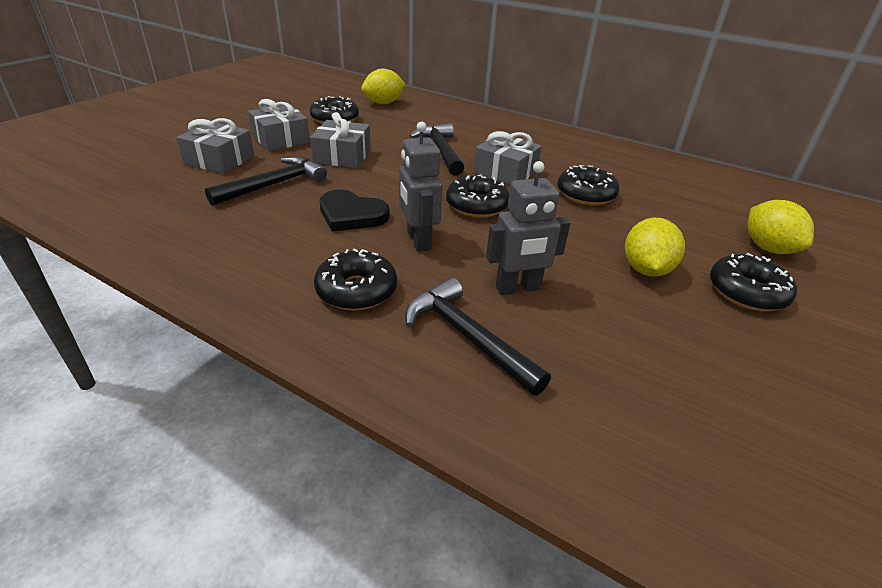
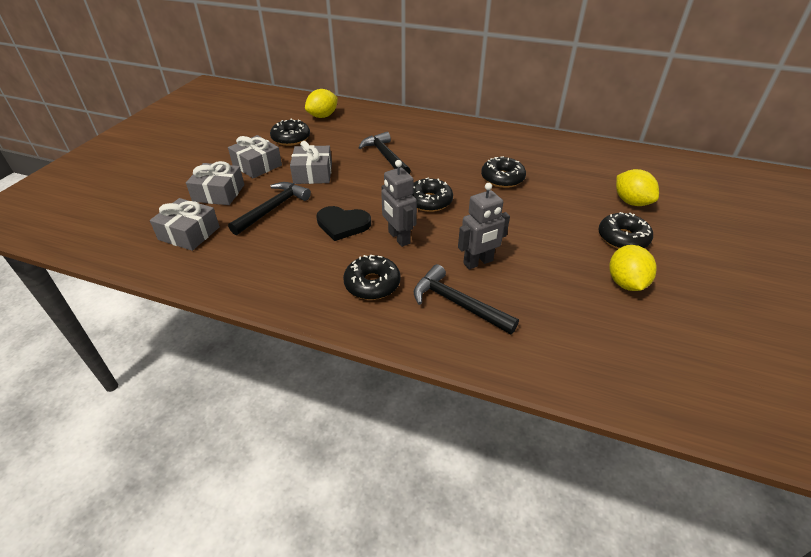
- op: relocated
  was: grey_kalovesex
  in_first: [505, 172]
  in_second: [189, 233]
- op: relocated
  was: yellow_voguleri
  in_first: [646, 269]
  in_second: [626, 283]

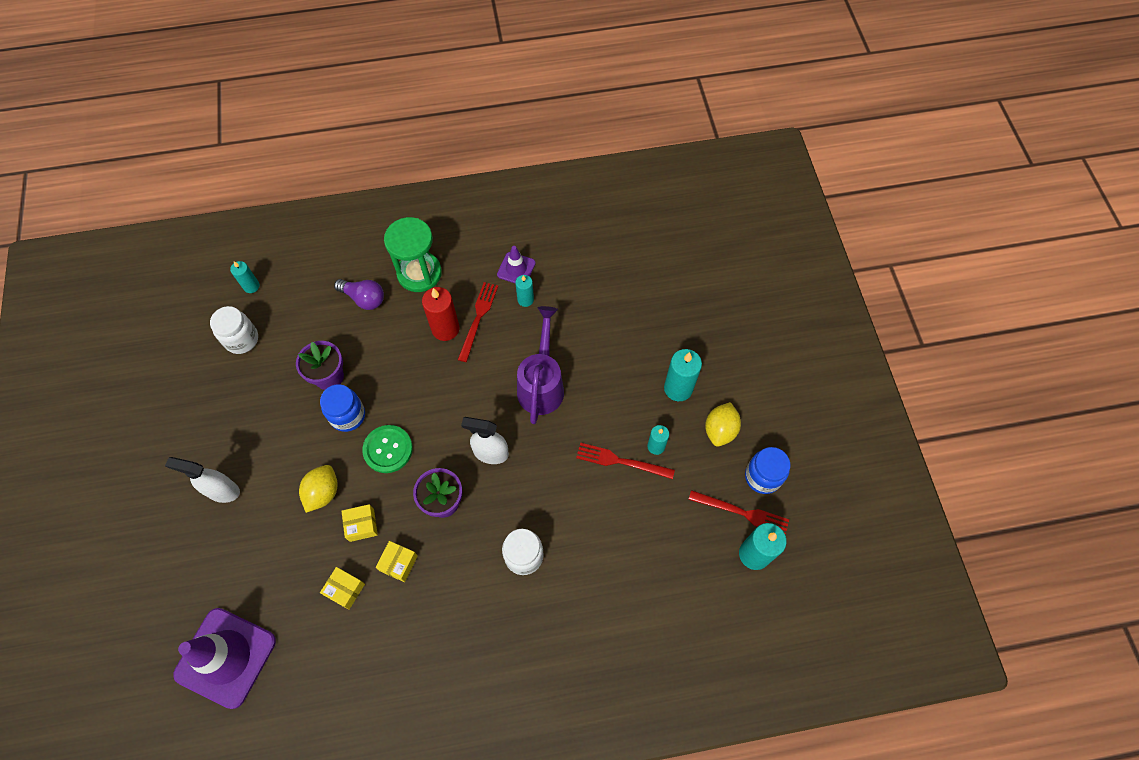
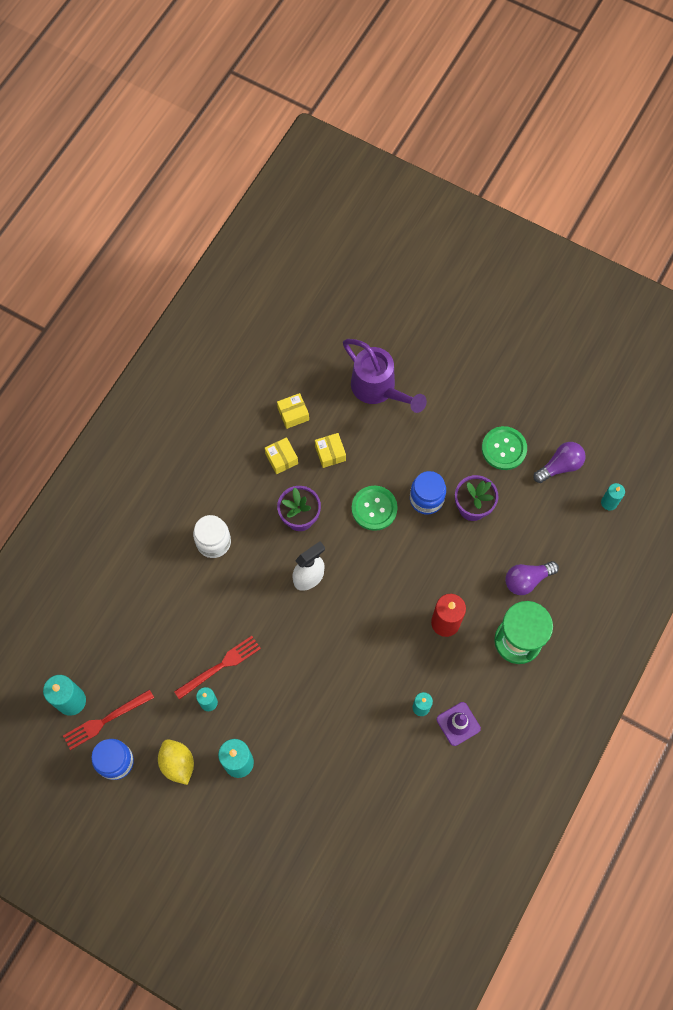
- op: missing
  was: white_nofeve
  in_first: [222, 491]
- op: missing
  was: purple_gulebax
  in_first: [226, 657]
- op: missing
  was: yellow_voguleri
  in_first: [323, 492]
- op: missing
  was: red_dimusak
  in_first: [478, 319]
- op: appeared
  now: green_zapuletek
  in_second: [504, 449]
- op: relocated
  was: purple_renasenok
  in_first: [542, 383]
  in_second: [379, 390]
- op: exchanged
  was: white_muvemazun
  now: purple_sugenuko
  in_first: [242, 339]
  in_second: [560, 466]
- op: spun
  was: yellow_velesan
  in_first: [362, 525]
  in_second: [330, 453]
  clockwise: -45

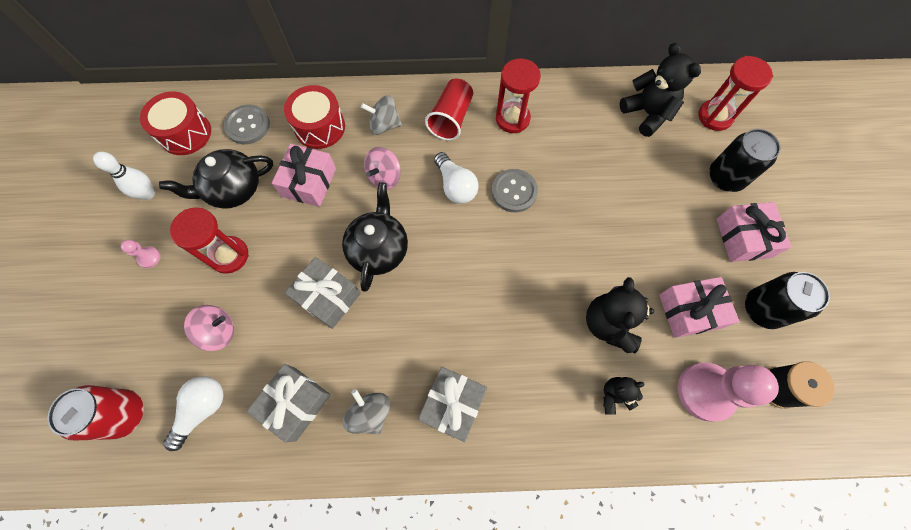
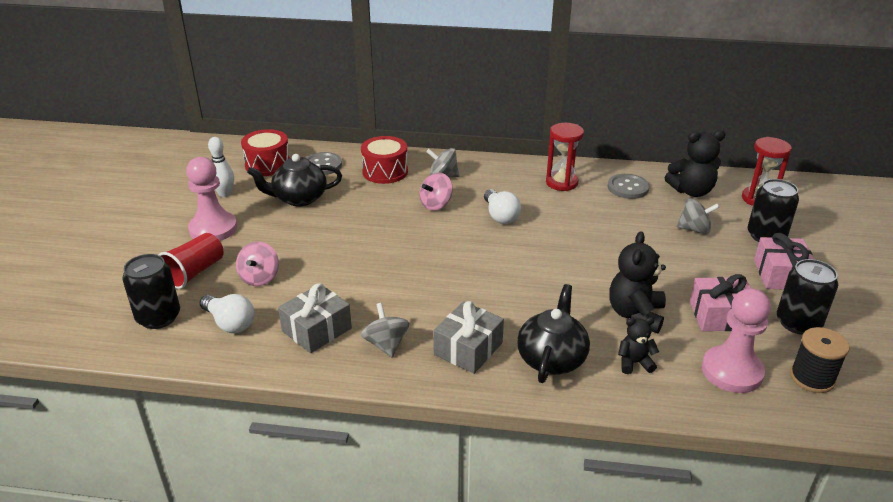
- op: missing
  was: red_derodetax
  in_first: [229, 255]
- op: missing
  was: pink_kalovesex
  in_first: [309, 182]
- op: missing
  was: grey_kalovesex
  in_first: [328, 297]
- op: appeared
  now: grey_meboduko
  in_second: [694, 229]
- op: relocated
  was: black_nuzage
  in_first: [379, 249]
  in_second: [551, 359]
- op: relocated
  was: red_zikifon
  in_first: [451, 118]
  in_second: [194, 272]
- op: relocated
  was: grey_zapuletek
  in_first: [514, 191]
  in_second: [628, 188]
- op: colour
  was: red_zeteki
  now: black_zeteki
  in_first: [124, 414]
  in_second: [158, 317]
- op: spun
  was: white_sugenuko
  in_first: [202, 409]
  in_second: [229, 323]
  clockwise: 90
- op: spun
  was: pink_meboduko
  in_first: [218, 331]
  in_second: [260, 278]
  clockwise: 105
- op: spun
  was: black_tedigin
  in_first: [647, 113]
  in_second: [691, 191]
  clockwise: 105
- op: size
  was: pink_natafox
  in_first: [149, 257]
  in_second: [213, 229]
  ratio: 2.35

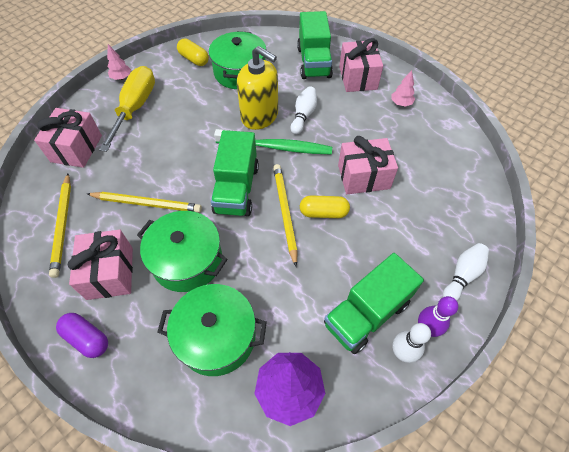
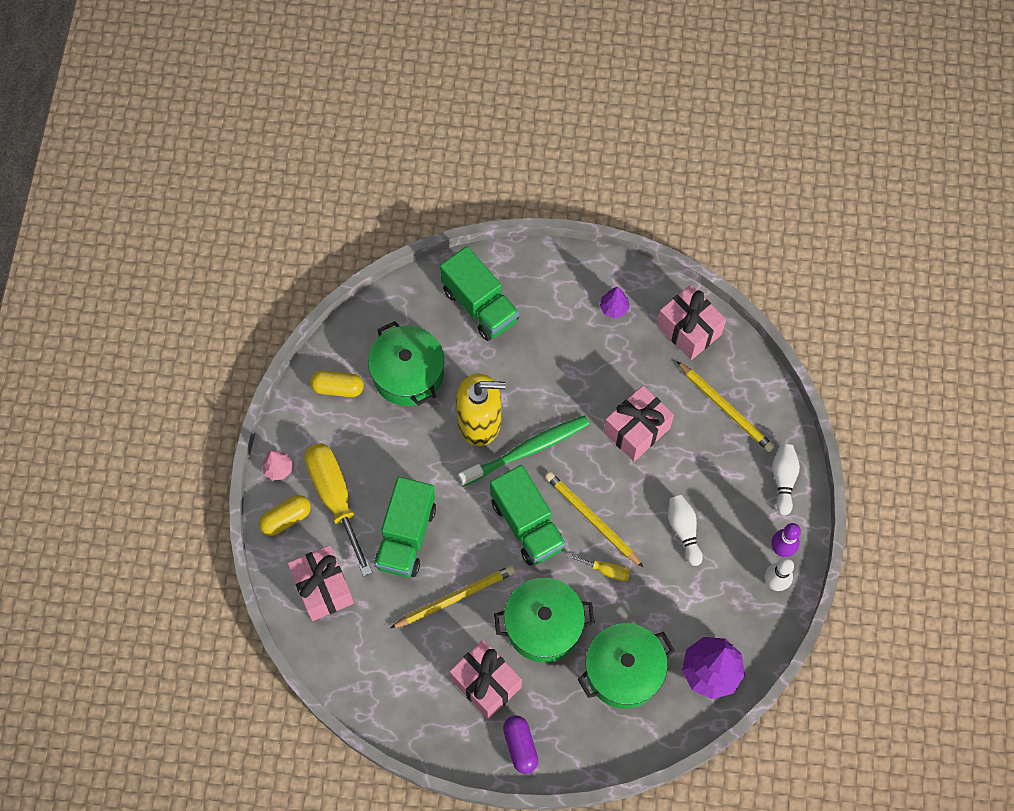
- op: appeared
  now: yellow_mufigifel
  in_second: [606, 570]
- op: relocated
  was: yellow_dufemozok
  in_first: [63, 225]
  in_second: [725, 408]
- op: relocated
  was: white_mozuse
  in_first: [303, 115]
  in_second: [683, 530]
- op: relocated
  was: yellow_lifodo
  in_first: [323, 212]
  in_second: [286, 518]
- op: relocated
  was: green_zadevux
  in_first: [366, 313]
  in_second: [406, 536]
- op: relocated
  was: pink_kalovesex
  in_first: [358, 78]
  in_second: [689, 330]
- op: colour
  was: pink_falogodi
  now: purple_falogodi
  in_first: [401, 103]
  in_second: [614, 308]
- op: spun
  was: purple_lifodo
  in_first: [87, 338]
  in_second: [520, 746]
  clockwise: 75

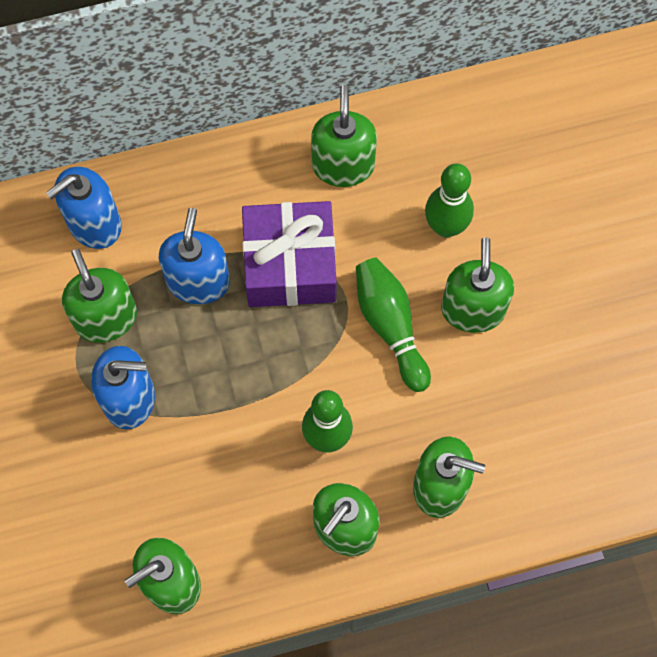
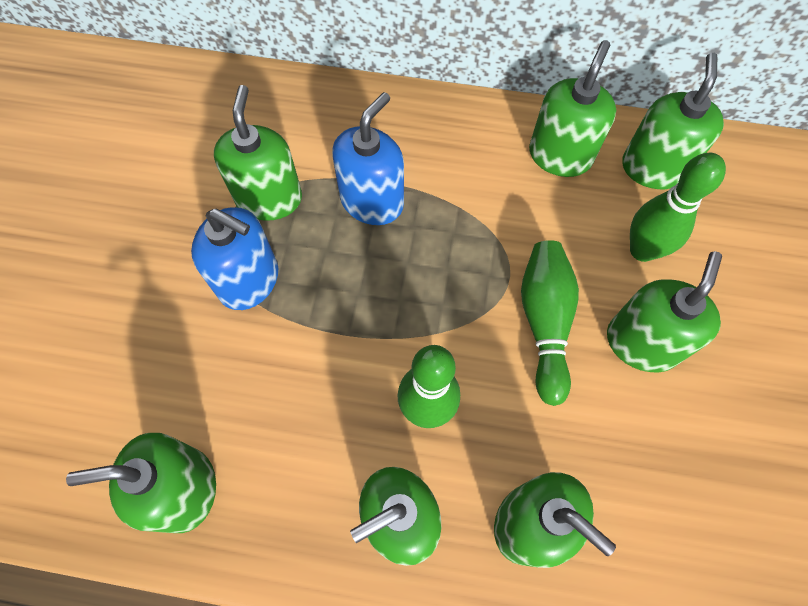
- op: missing
  was: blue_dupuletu
  in_first: [94, 223]
- op: missing
  was: purple_kalovesex
  in_first: [290, 265]
- op: appeared
  now: green_dupuletu
  in_second: [653, 168]

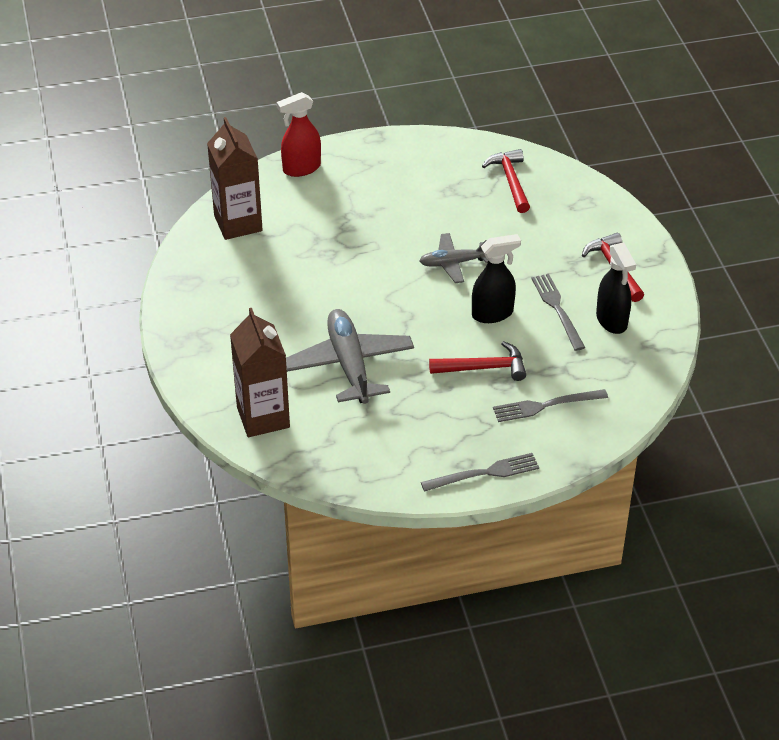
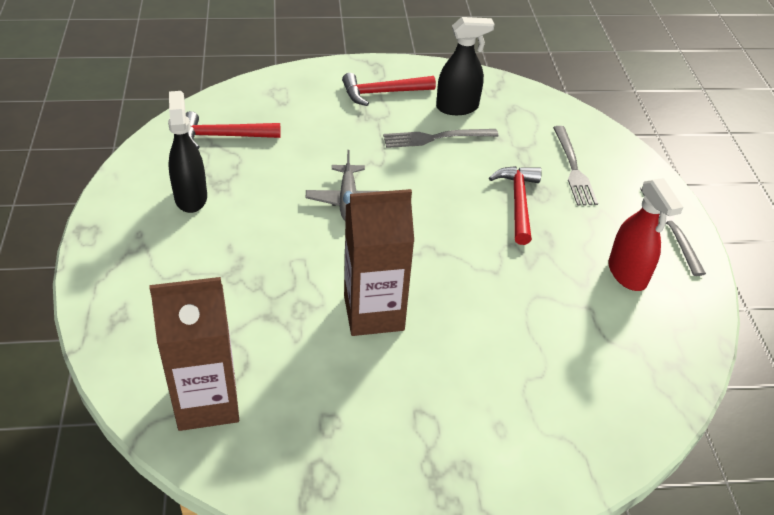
- op: missing
  was: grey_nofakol
  in_first: [349, 365]
- op: relocated
  was: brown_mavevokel
  in_first: [263, 417]
  in_second: [373, 313]
- op: relocated
  was: red_nofeve
  in_first: [301, 168]
  in_second: [627, 274]
- op: relocated
  was: black_nofeve
  in_first: [492, 313]
  in_second: [191, 197]

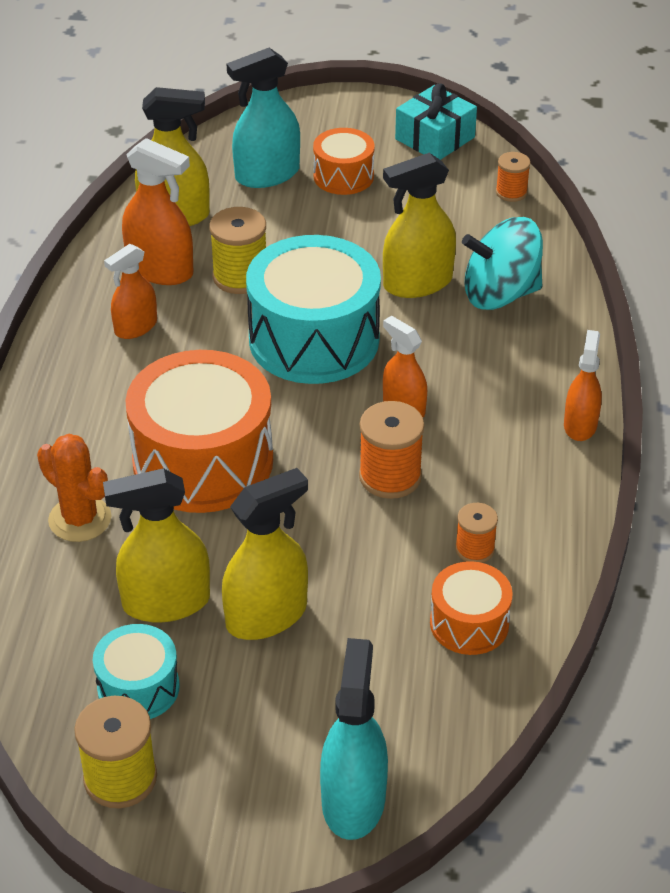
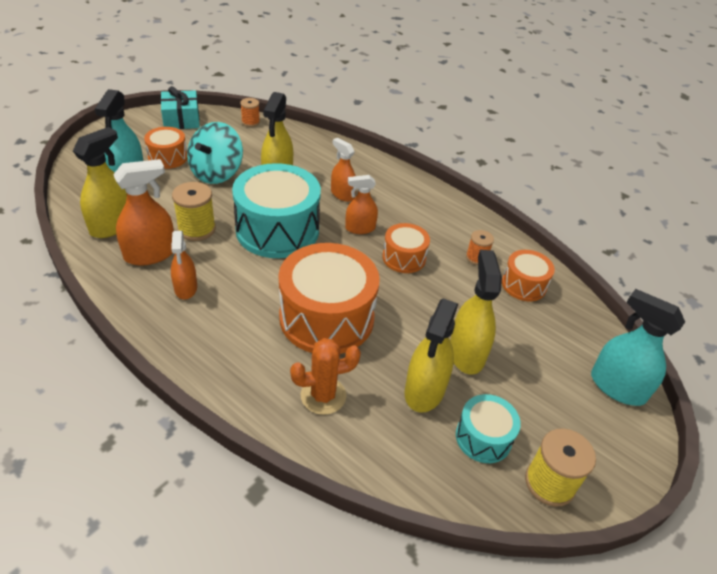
- op: relocated
  was: turquoise_meboduko
  in_first: [500, 294]
  in_second: [216, 173]
- op: relocated
  was: orange_nofeve
  in_first: [580, 425]
  in_second: [342, 194]
- op: exchanged
  was: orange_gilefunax
  now: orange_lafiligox
  in_first: [390, 476]
  in_second: [404, 258]

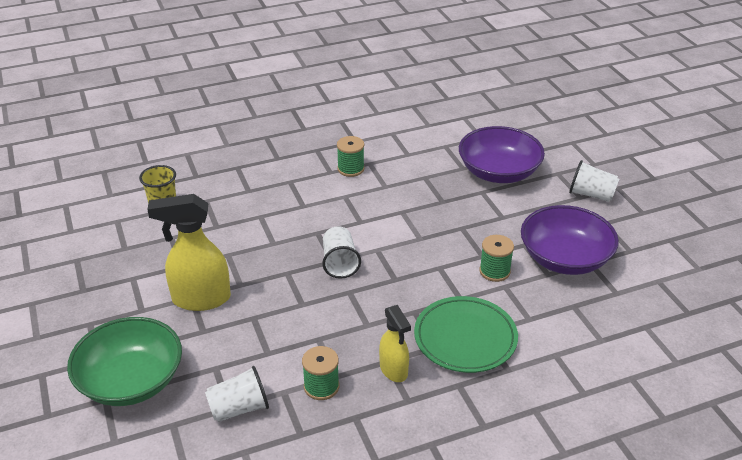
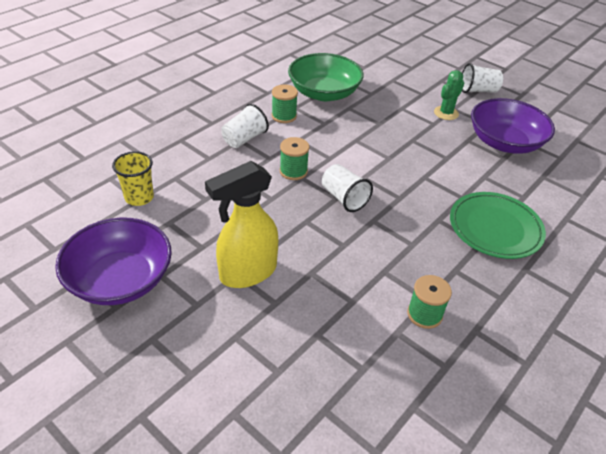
- op: missing
  was: yellow_nofeve
  in_first: [394, 370]
- op: appeared
  now: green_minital
  in_second: [446, 113]
- op: relocated
  was: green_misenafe
  in_first: [131, 381]
  in_second: [324, 93]
- op: relocated
  was: white_zikifon
  in_first: [239, 408]
  in_second: [244, 139]
- op: relocated
  was: purple_misenafe
  in_first: [498, 172]
  in_second: [120, 279]
- op: relocated
  was: green_gilefunax
  in_first: [494, 271]
  in_second: [293, 171]

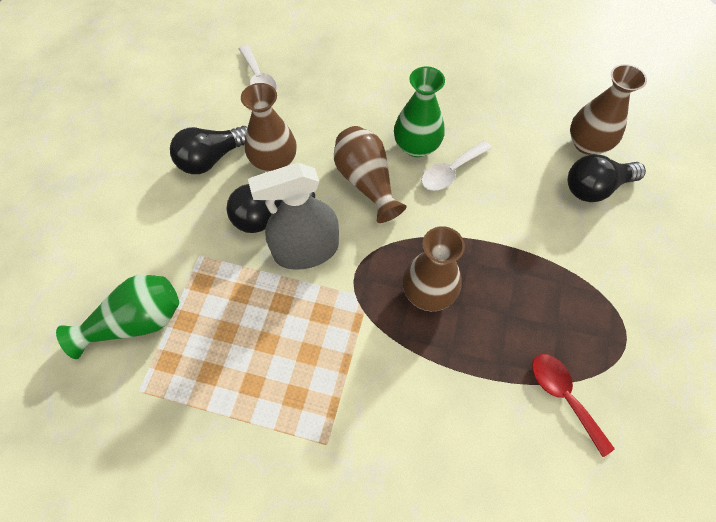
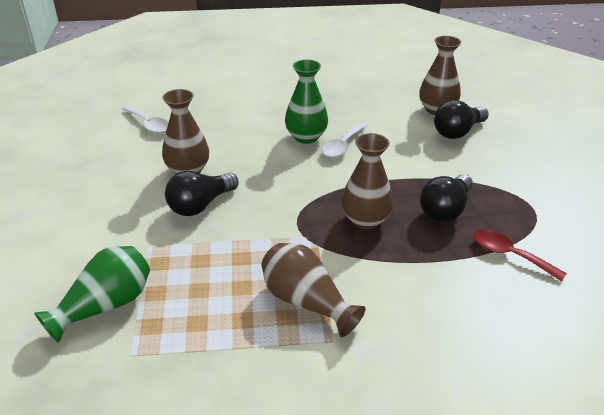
- op: missing
  was: grey_nofeve
  in_first: [306, 250]
- op: relocated
  was: black_sugenuko
  in_first: [211, 159]
  in_second: [445, 210]
- op: relocated
  was: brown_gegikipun
  in_first: [366, 182]
  in_second: [306, 302]

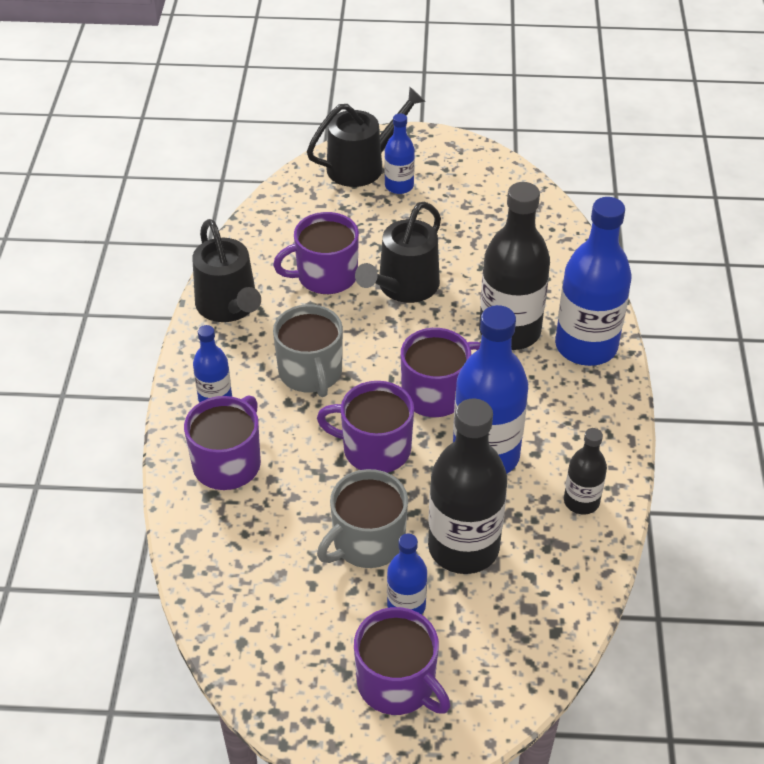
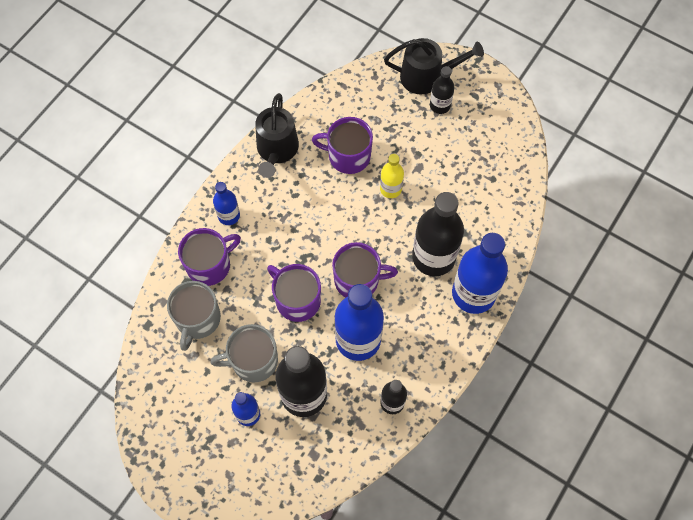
- op: missing
  was: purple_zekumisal
  in_first: [397, 683]
- op: relocated
  was: grey_zekumisal
  in_first: [311, 372]
  in_second: [198, 319]
- op: exchanged
  was: black_renasenok
  now: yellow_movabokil
  in_first: [404, 287]
  in_second: [390, 189]
- op: colour
  was: blue_movabokil
  now: black_movabokil
  in_first: [399, 186]
  in_second: [440, 105]

